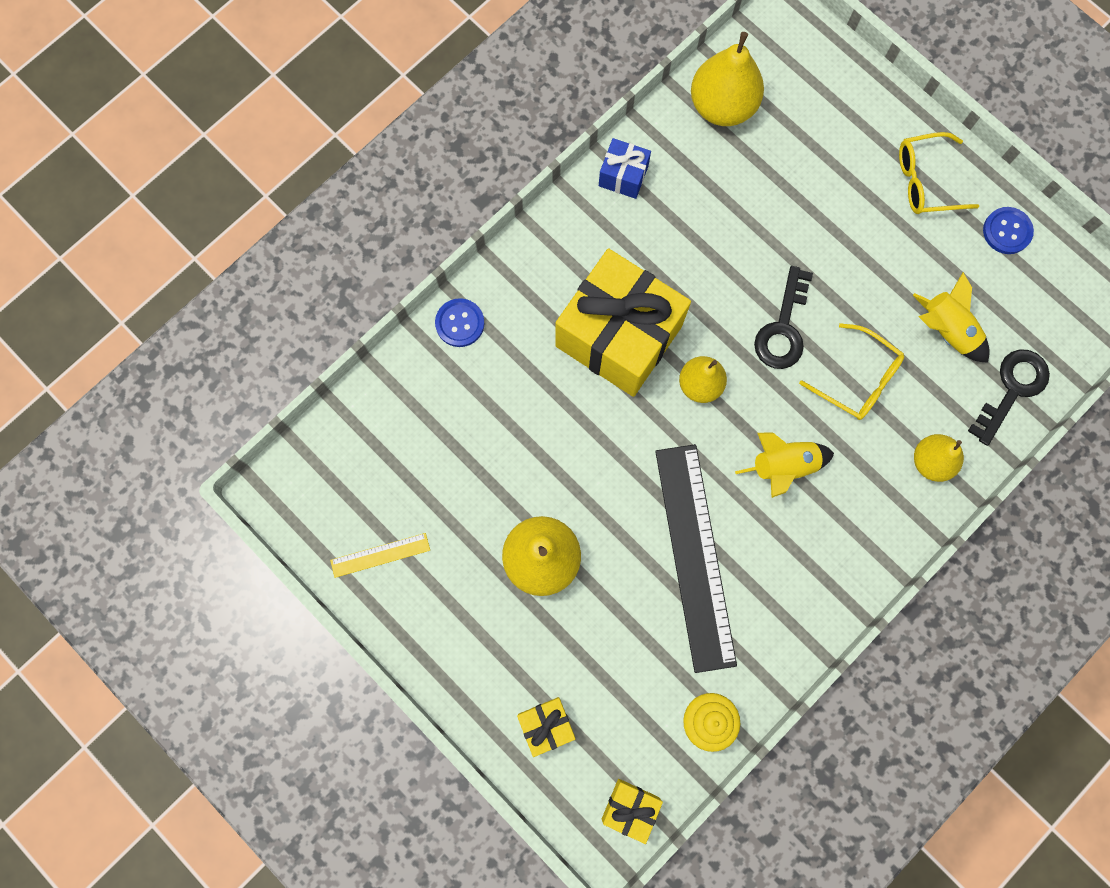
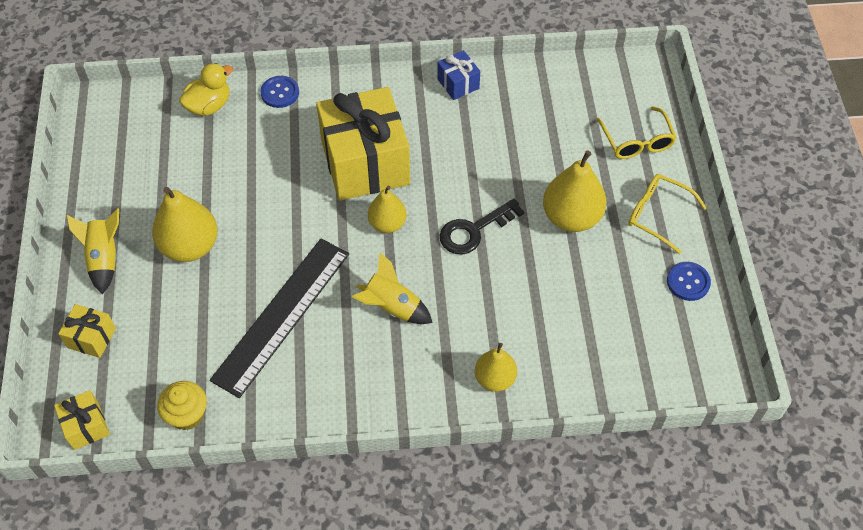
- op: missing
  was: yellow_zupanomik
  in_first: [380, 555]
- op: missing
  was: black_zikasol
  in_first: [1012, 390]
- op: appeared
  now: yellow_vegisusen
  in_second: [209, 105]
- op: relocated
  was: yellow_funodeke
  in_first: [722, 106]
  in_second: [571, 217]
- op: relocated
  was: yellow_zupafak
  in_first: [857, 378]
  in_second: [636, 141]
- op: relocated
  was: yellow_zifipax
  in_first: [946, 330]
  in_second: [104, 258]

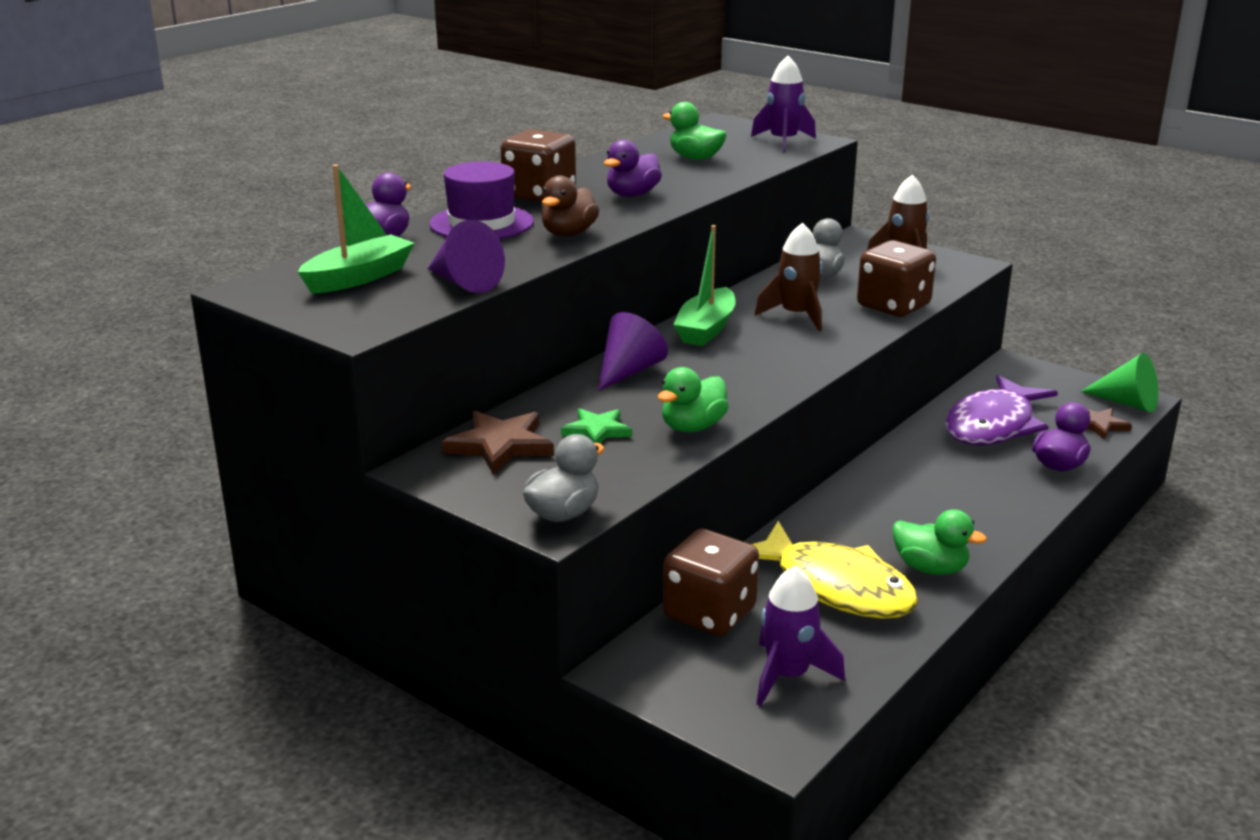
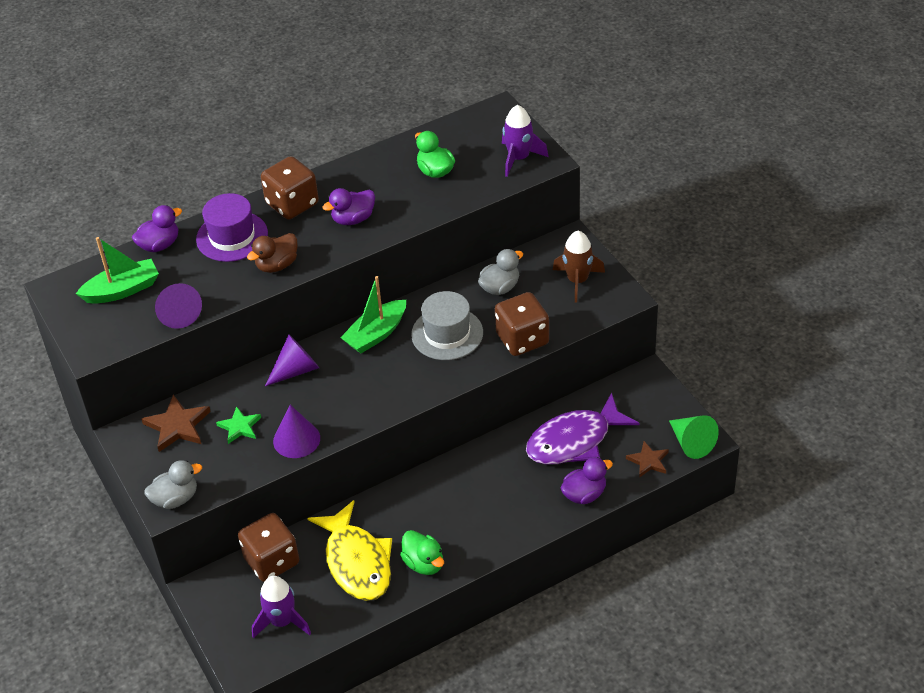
- op: exchanged
  was: green_vegisusen
  now: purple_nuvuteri
  in_first: [692, 427]
  in_second: [296, 439]
- op: exchanged
  was: brown_zifipax
  now: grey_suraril
  in_first: [796, 316]
  in_second: [447, 334]

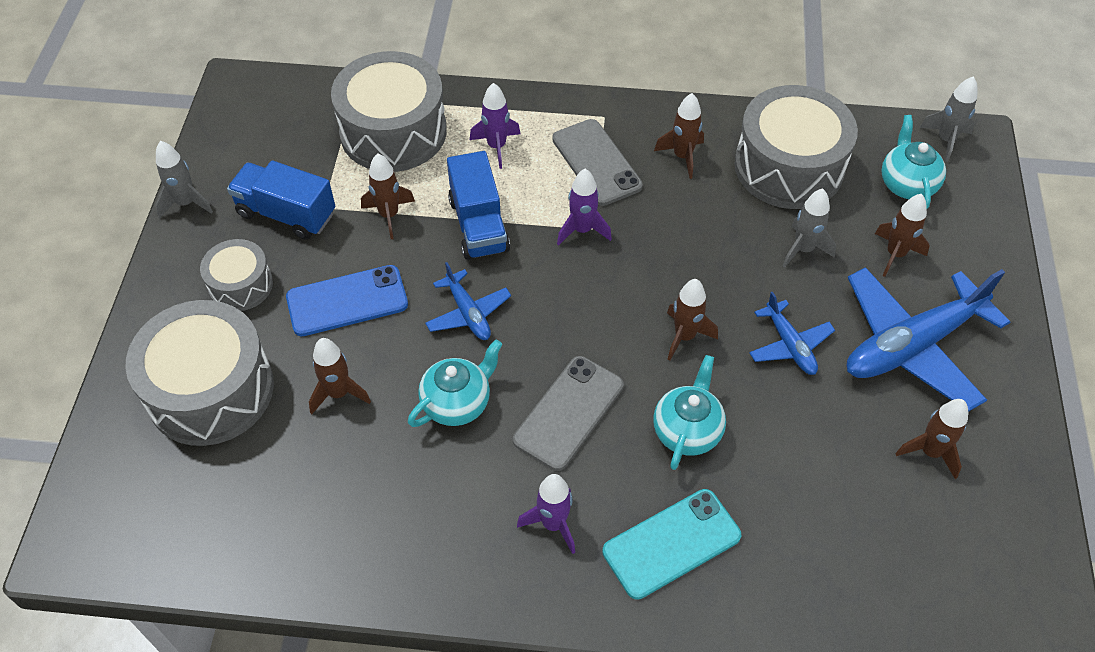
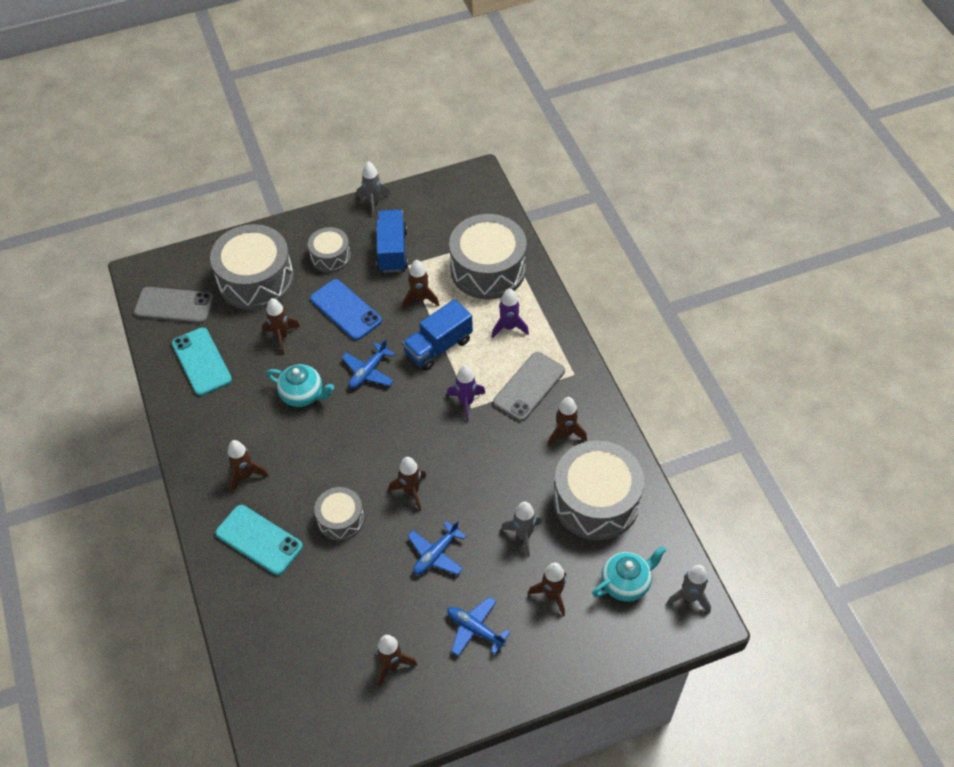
- op: appeared
  now: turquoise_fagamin
  in_second: [201, 362]
- op: relocated
  was: grey_fagamin
  in_first: [568, 412]
  in_second: [174, 305]
- op: exchanged
  was: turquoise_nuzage
  now: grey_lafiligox
  in_first: [687, 431]
  in_second: [340, 519]
- op: colour
  was: purple_zifipax
  now: brown_zifipax
  in_first: [553, 524]
  in_second: [245, 475]
- op: size
  was: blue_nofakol
  in_first: [912, 345]
  in_second: [475, 629]
  ratio: 0.51

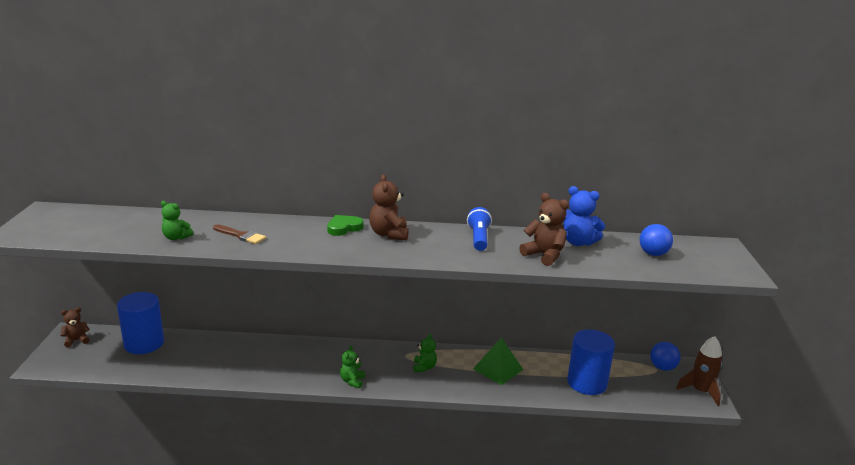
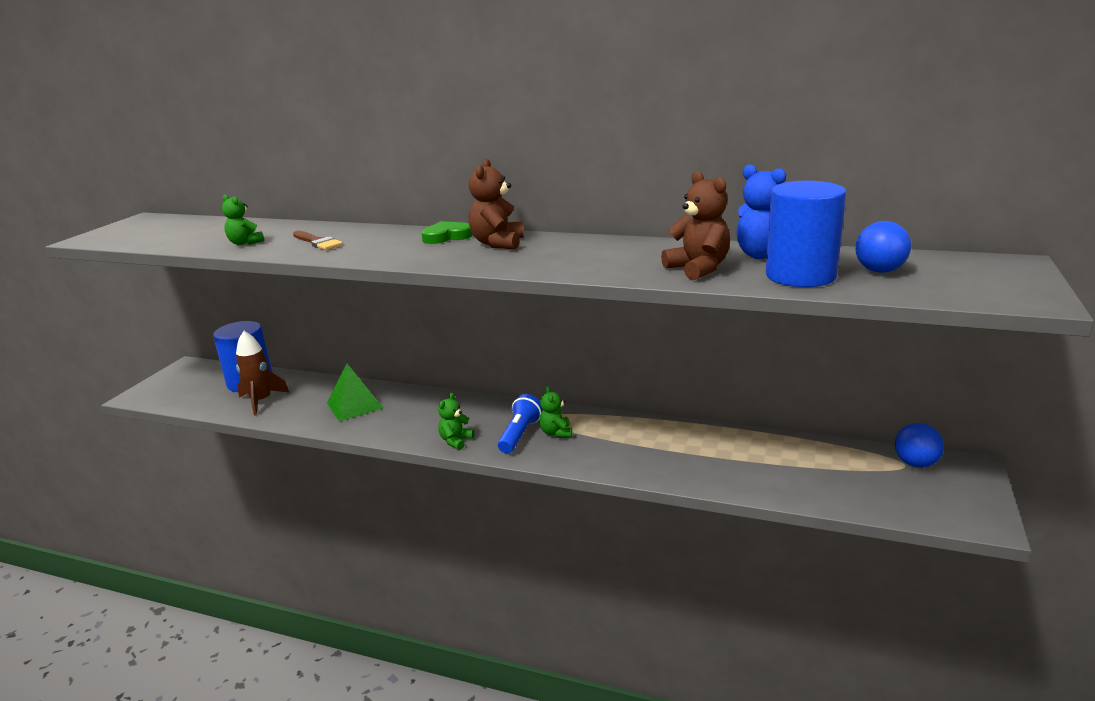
- op: missing
  was: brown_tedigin
  in_first: [76, 340]
- op: relocated
  was: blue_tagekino
  in_first: [479, 238]
  in_second: [520, 435]
- op: relocated
  was: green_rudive
  in_first: [498, 369]
  in_second: [354, 405]
- op: relocated
  was: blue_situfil
  in_first: [587, 383]
  in_second: [800, 275]
- op: relocated
  was: brown_zifipax
  in_first: [700, 391]
  in_second: [261, 401]
- op: spun
  was: green_tedigin
  in_first: [424, 367]
  in_second: [556, 433]
  clockwise: 150

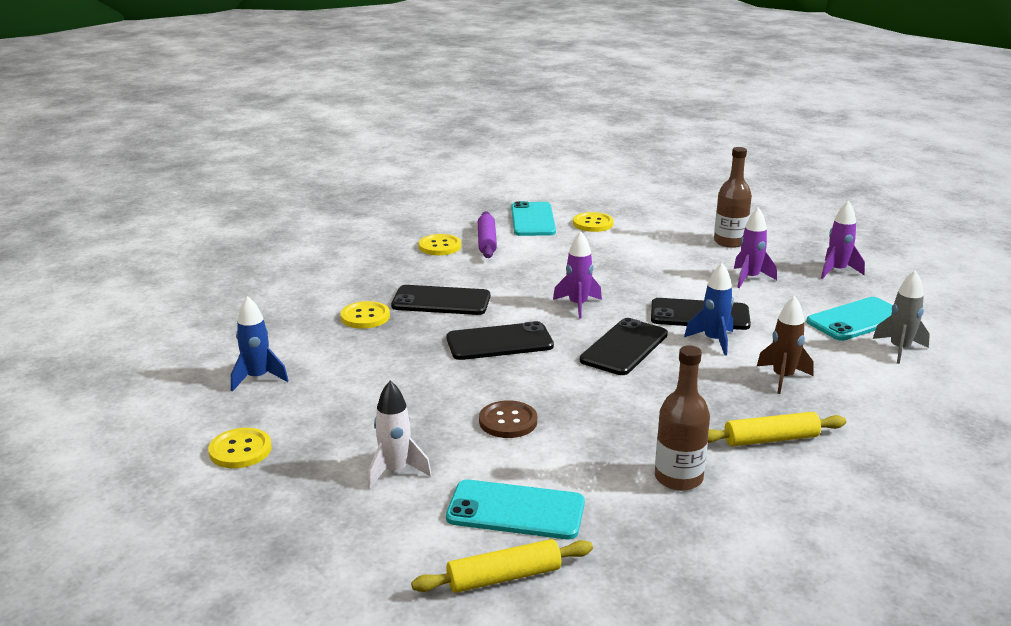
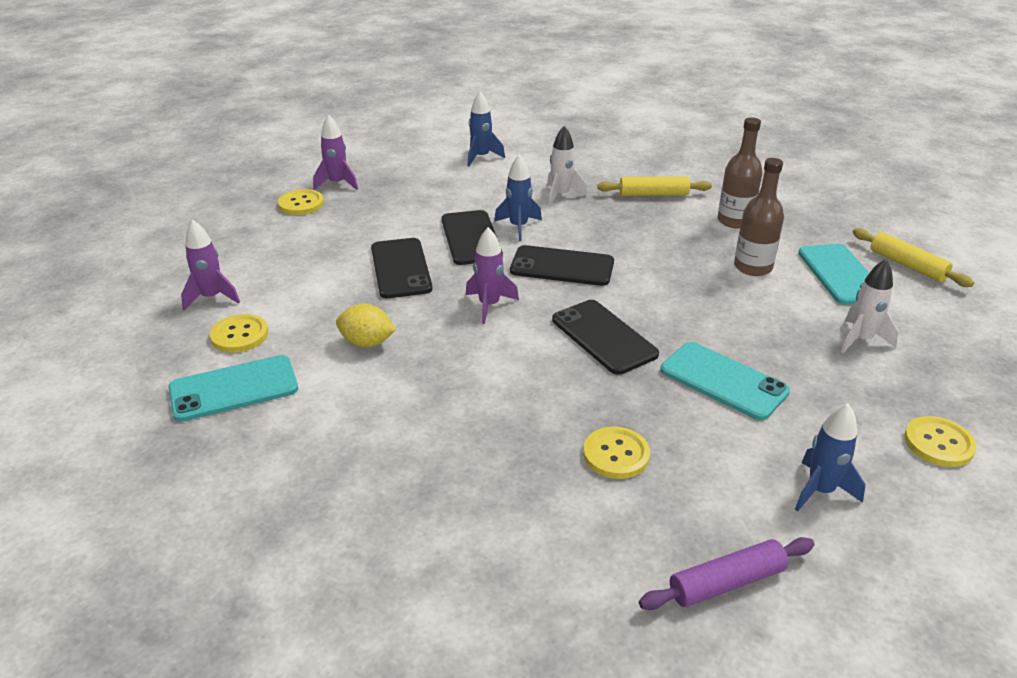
- op: missing
  was: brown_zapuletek
  in_first: [508, 421]
- op: appeared
  now: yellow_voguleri
  in_second: [367, 343]
- op: relocated
  was: black_fagamin
  in_first: [441, 301]
  in_second: [400, 268]
- op: relocated
  was: yellow_zapuletek
  in_first: [439, 246]
  in_second: [301, 204]
- op: relocated
  was: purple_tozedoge
  in_first: [487, 242]
  in_second: [726, 582]
- op: relocated
  was: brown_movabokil
  in_first: [729, 242]
  in_second: [753, 267]
- op: relocated
  was: purple_zifipax
  in_first: [749, 278]
  in_second: [212, 297]
- op: relocated
  was: turquoise_fagamin
  in_first: [857, 320]
  in_second: [723, 381]
- op: colour
  was: brown_zifipax
  now: white_zifipax
  in_first: [782, 378]
  in_second: [561, 195]
- op: colour
  was: grey_zifipax
  now: blue_zifipax
  in_first: [899, 349]
  in_second: [481, 157]
- op: spun
  was: yellow_tozedoge
  in_first: [770, 439]
  in_second: [653, 194]
  clockwise: -60

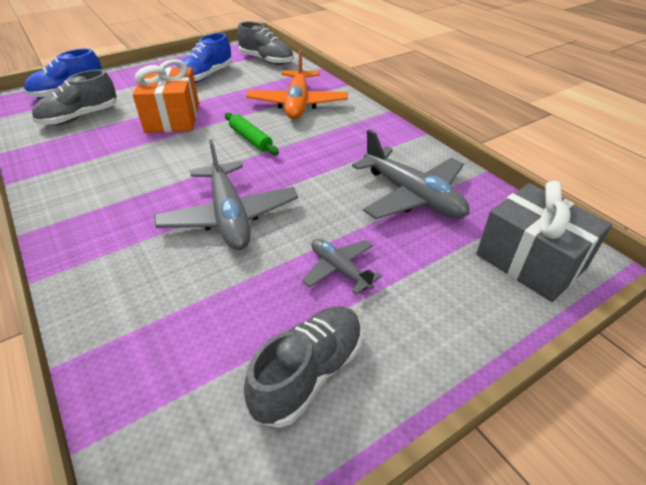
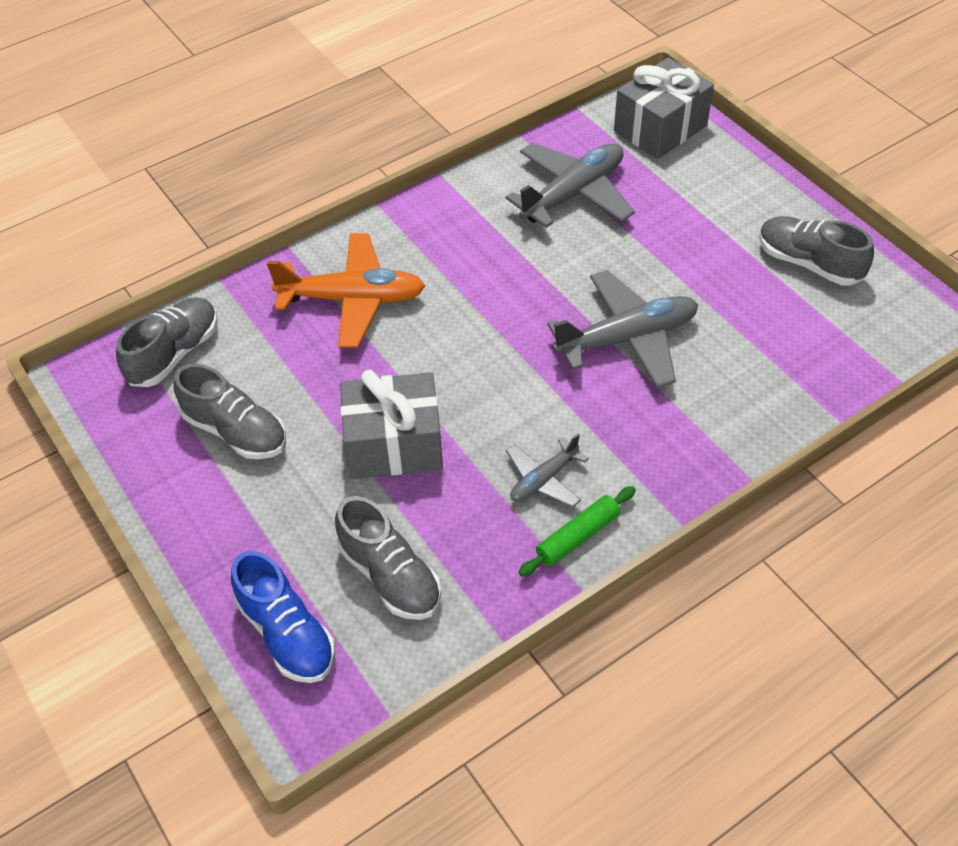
- op: relocated
  was: green_tozedoge
  in_first: [250, 139]
  in_second: [578, 537]
- op: relocated
  was: grey_nofakol
  in_first: [339, 270]
  in_second: [544, 479]
- op: colour
  was: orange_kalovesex
  now: grey_kalovesex
  in_first: [172, 118]
  in_second: [394, 444]
- op: colour
  was: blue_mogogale
  now: grey_mogogale
  in_first: [206, 76]
  in_second: [235, 431]

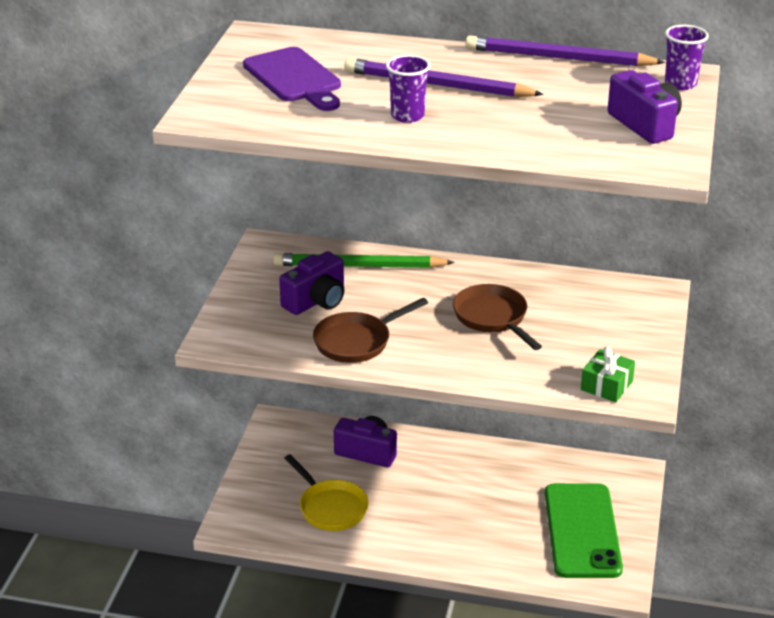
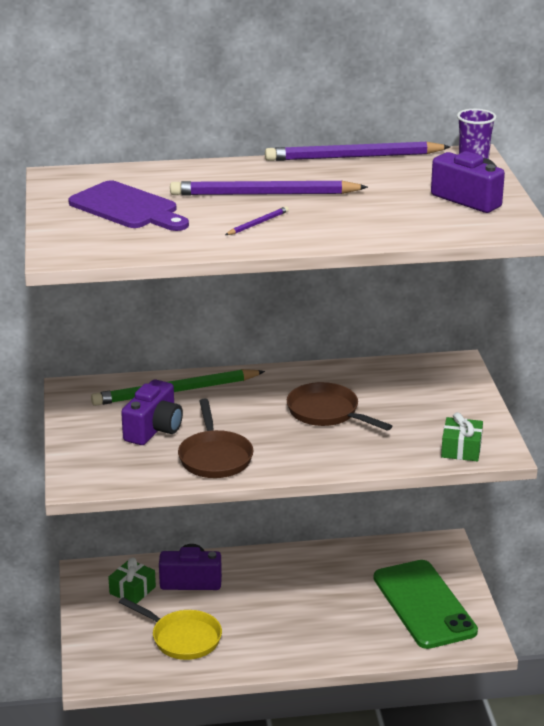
- op: appeared
  now: green_kalovesex
  in_second: [132, 590]
- op: exchanged
  was: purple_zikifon
  now: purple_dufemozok
  in_first: [407, 116]
  in_second: [258, 223]
- op: spun
  was: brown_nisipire
  in_first: [356, 342]
  in_second: [215, 457]
  clockwise: -45

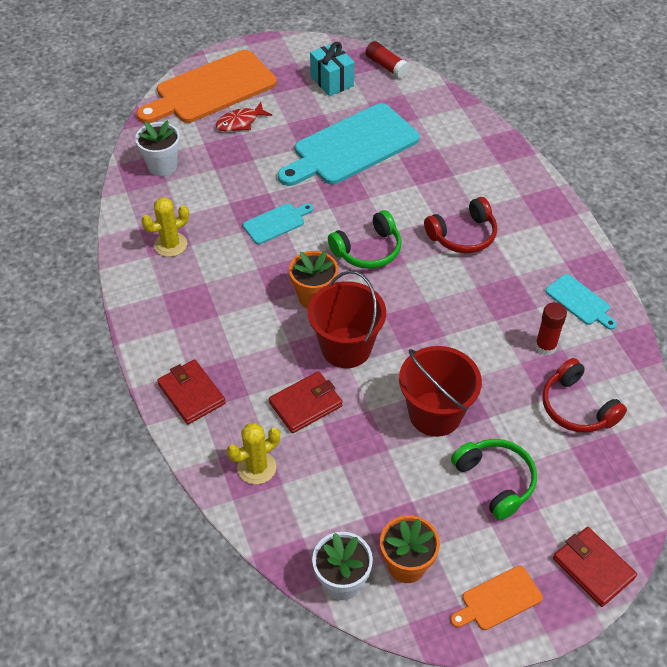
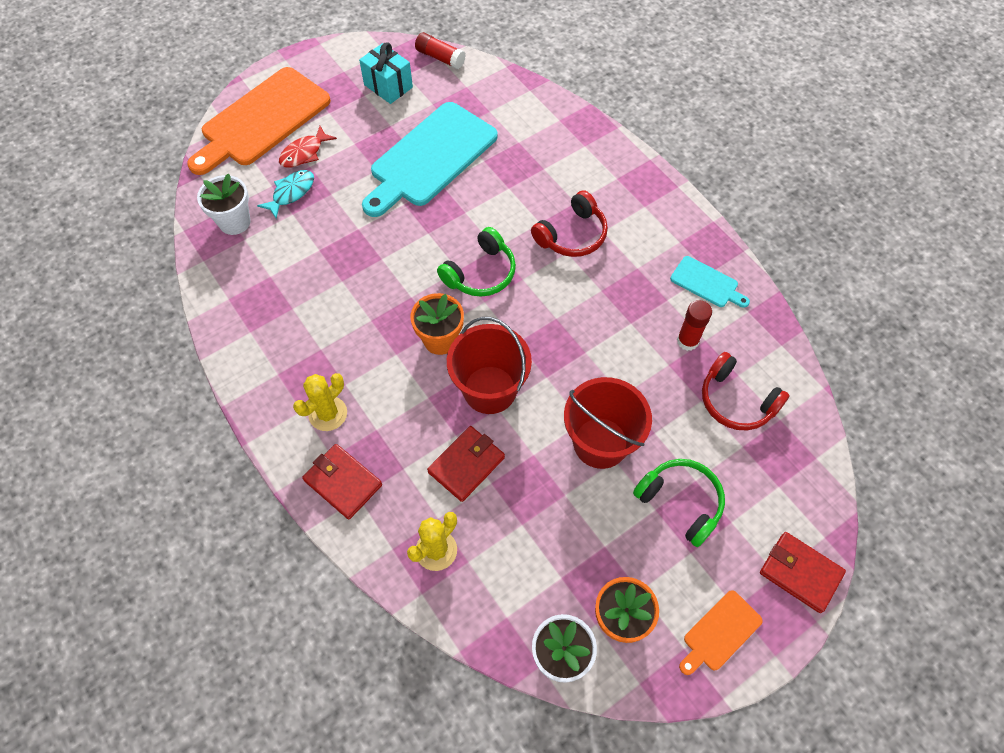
- op: missing
  was: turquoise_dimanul
  in_first: [276, 223]
- op: appeared
  now: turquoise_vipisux
  in_second: [291, 193]
- op: relocated
  was: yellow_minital
  in_first: [170, 245]
  in_second: [328, 414]

